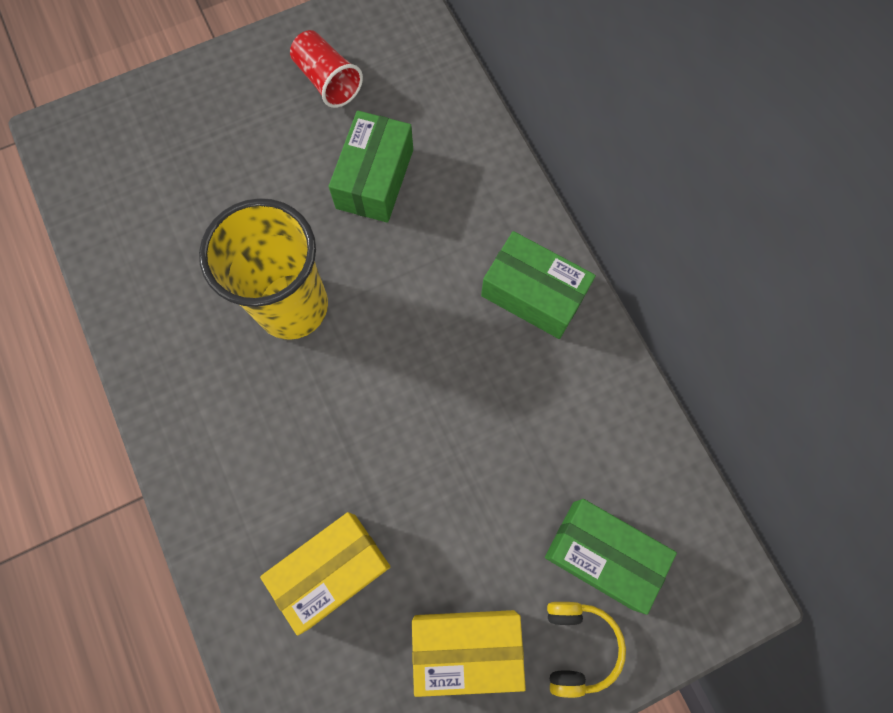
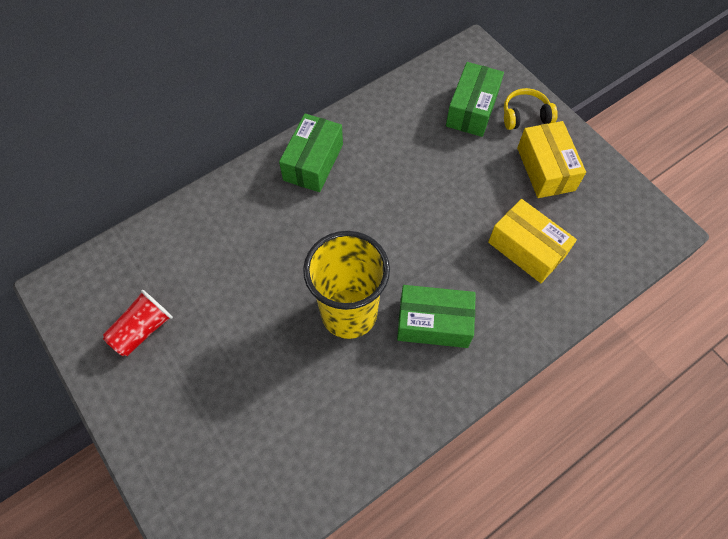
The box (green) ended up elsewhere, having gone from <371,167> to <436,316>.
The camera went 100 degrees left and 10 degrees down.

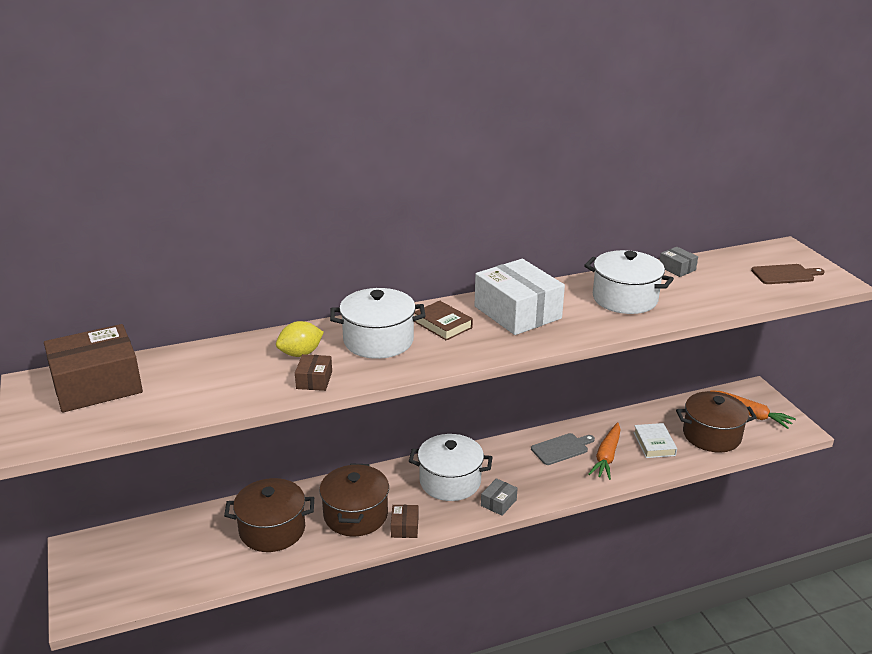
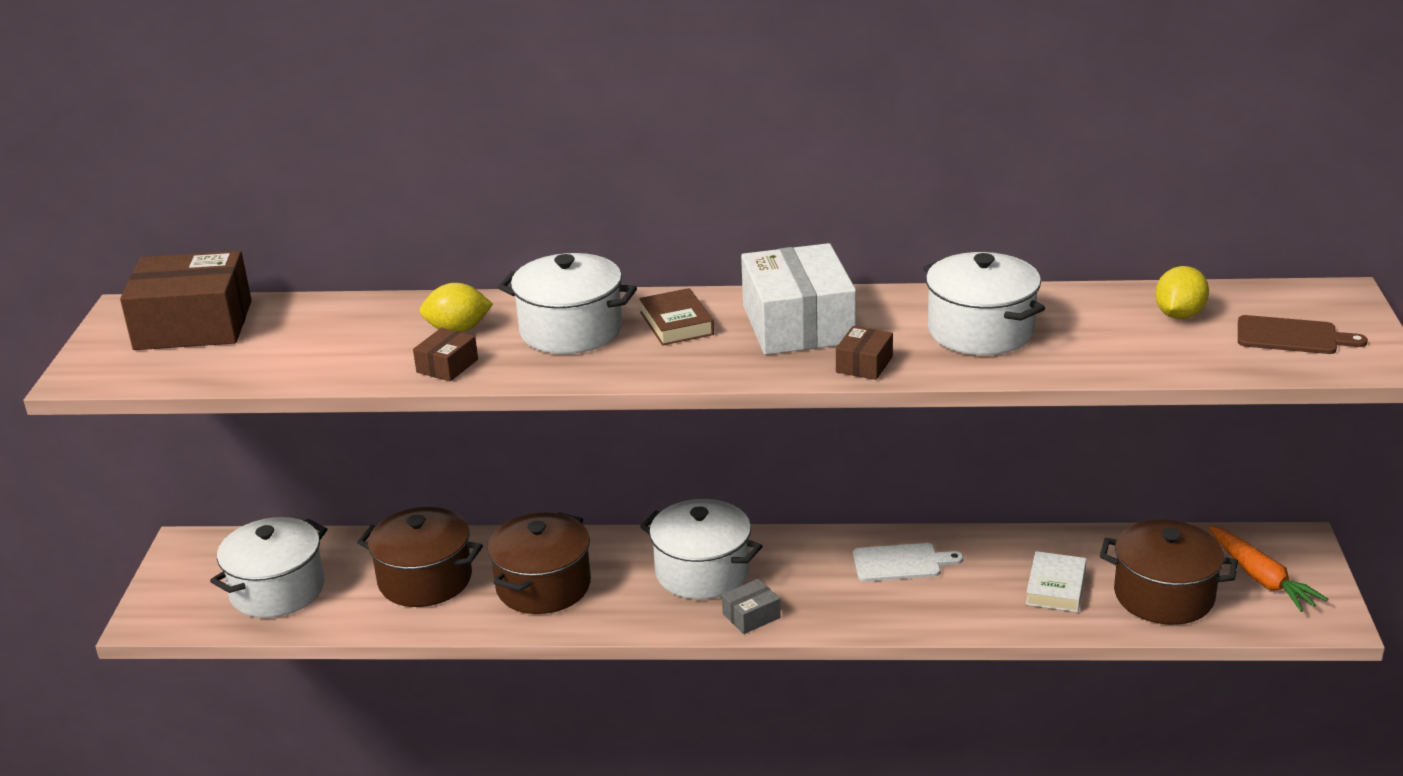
The second view gained the pot (white) at <268,567>.
The box (brown) ended up elsewhere, having gone from <404,521> to <864,353>.
What was the cutting board (grey) at <563,449> turned into the cutting board (white) at <908,562>.
The second view gained the lemon (yellow) at <1182,292>.
The second view lost the carrot (orange) at <604,451>.
The second view lost the box (grey) at <679,262>.
The camera went 25 degrees right and 0 degrees up.

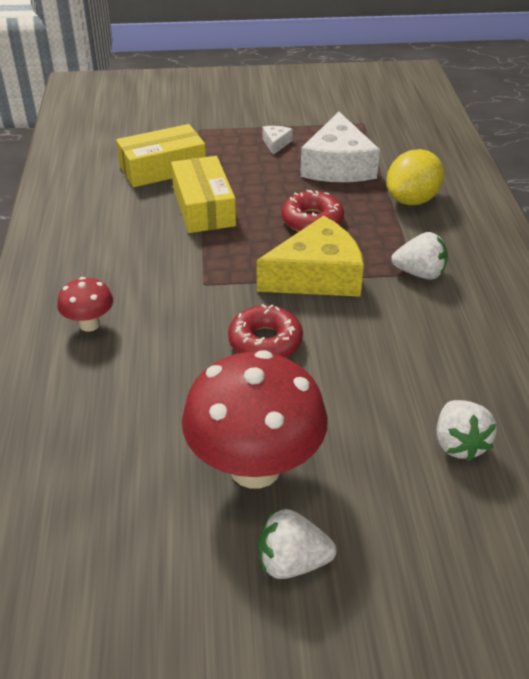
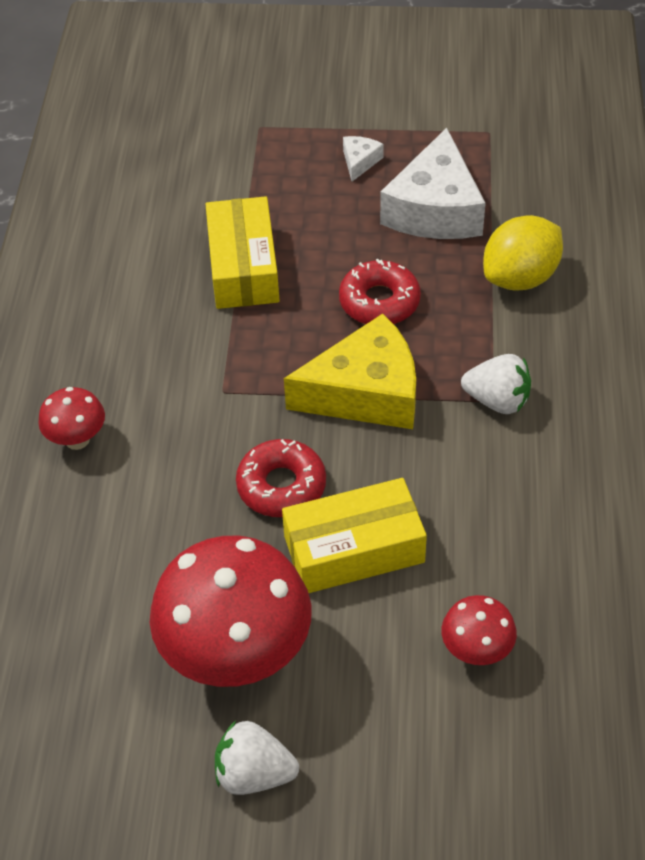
The box (yellow) ended up elsewhere, having gone from <161,155> to <354,535>.
Where the strawberry (white) stood at <467,430>, the mushroom (red) came to stand at <479,630>.
The camera went 10 degrees right and 10 degrees up.

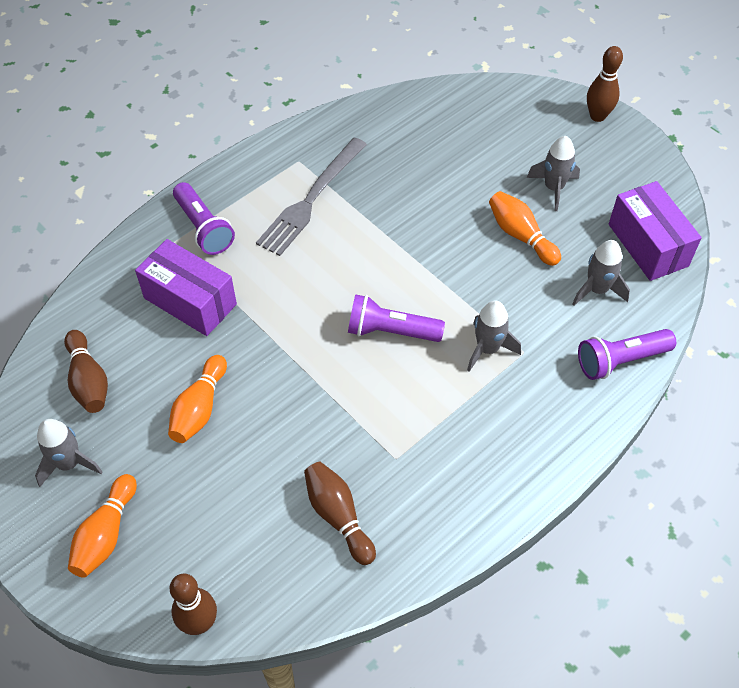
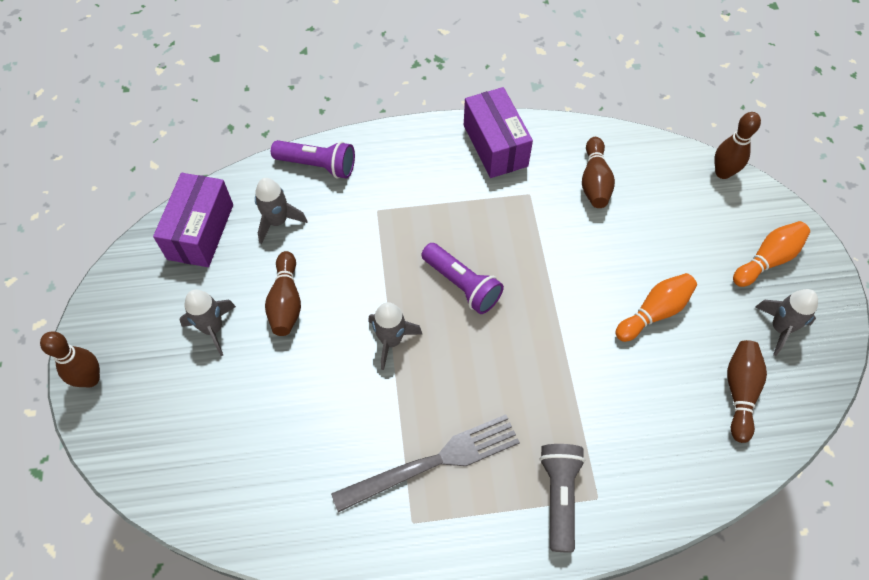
What was the bowling pin (orange) at <525,228> turned into the bowling pin (brown) at <283,293>.
The rocket (grey) ended up elsewhere, having gone from <494,336> to <395,336>.
The box (purple) ended up elsewhere, having gone from <186,287> to <498,132>.
What was the flashlight (purple) at <204,218> turned into the flashlight (grey) at <562,498>.
The camera went 145 degrees left and 5 degrees up.

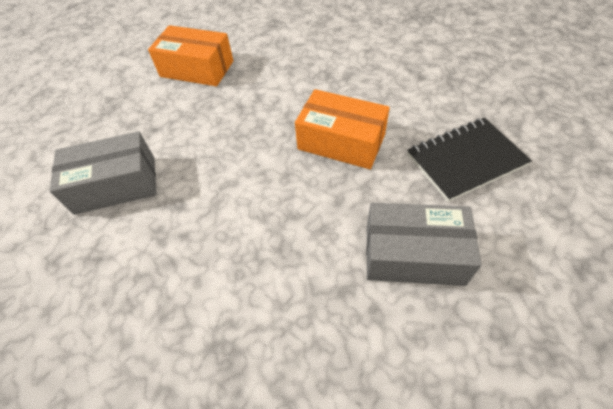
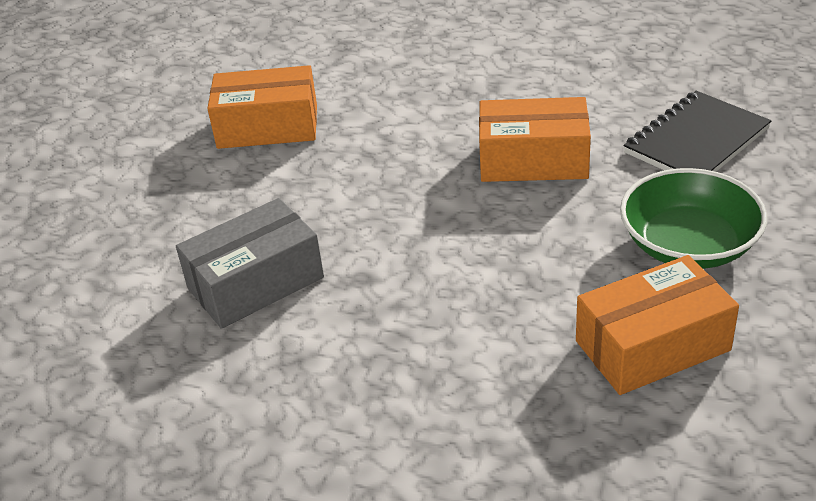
The second view gained the box (orange) at <657,325>.
Where the box (grey) stood at <424,244>, the bowl (green) came to stand at <693,218>.
The camera went 20 degrees left and 15 degrees down.

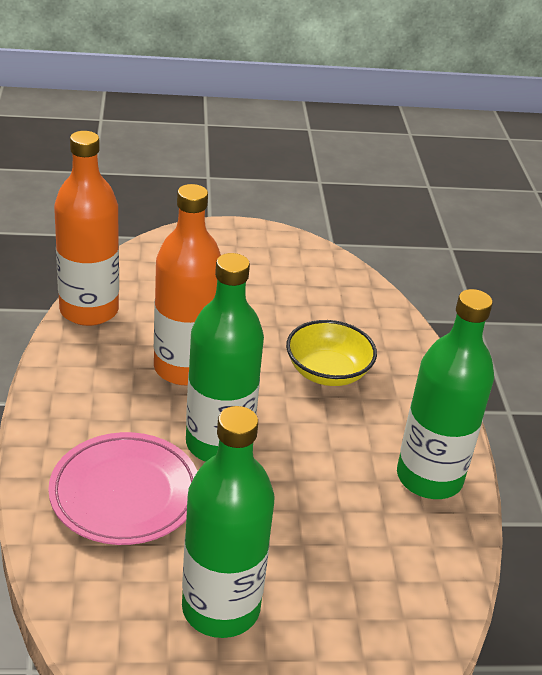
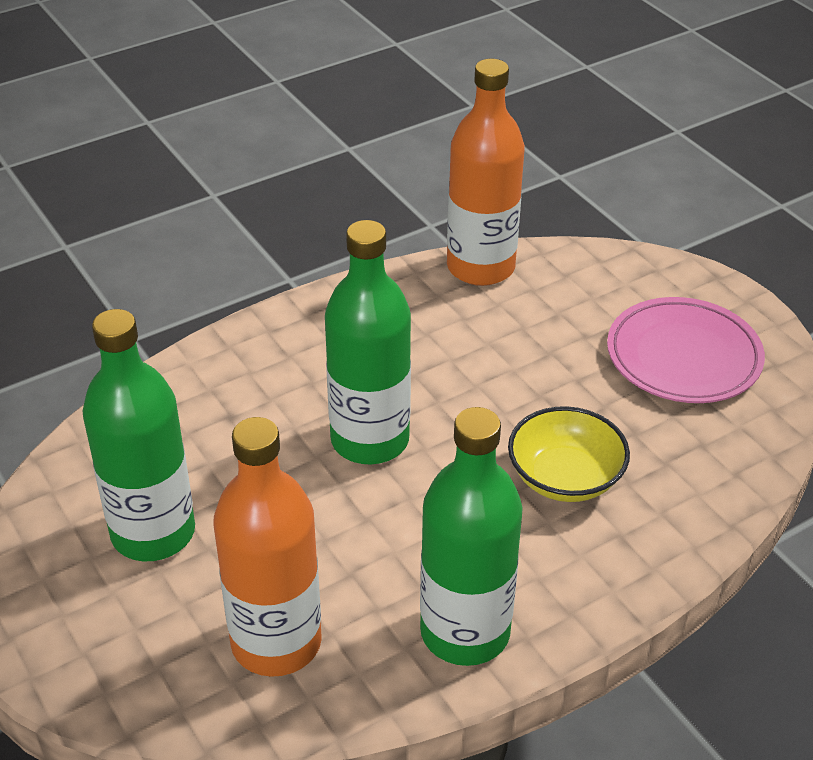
The bottle (orange) ended up elsewhere, having gone from <187,284> to <267,547>.
The plate (pink) ended up elsewhere, having gone from <123,488> to <686,350>.
The camera went 65 degrees right and 5 degrees up.

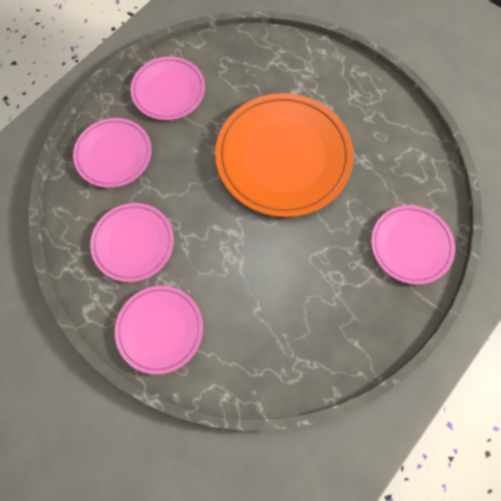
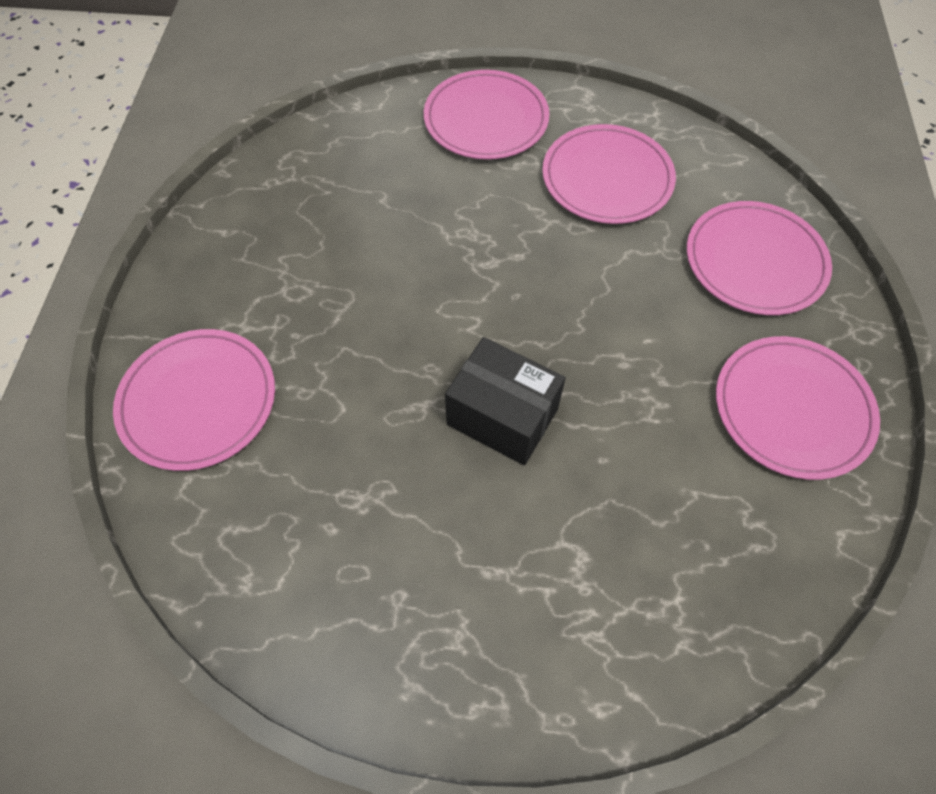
Where the plate (orange) stood at <284,155>, the box (black) came to stand at <505,401>.
The camera went 145 degrees right and 10 degrees down.

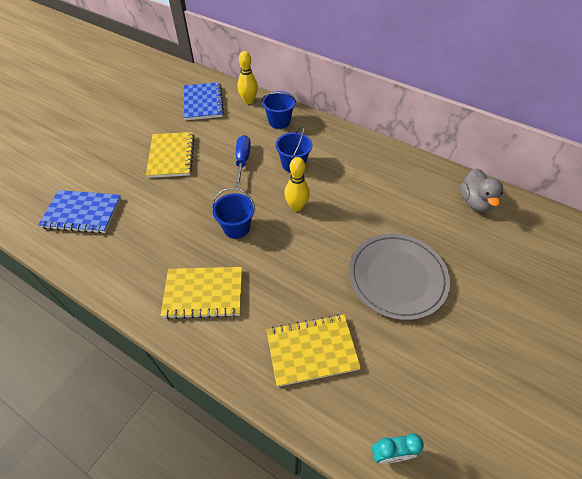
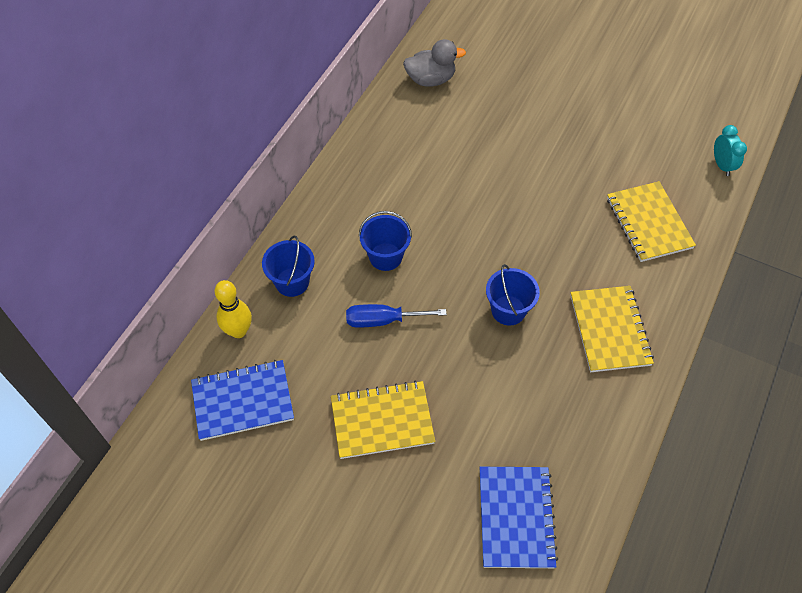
The second view lost the bowling pin (yellow) at <297,184>.
The second view lost the plate (grey) at <399,277>.
The camera went 95 degrees left and 5 degrees up.

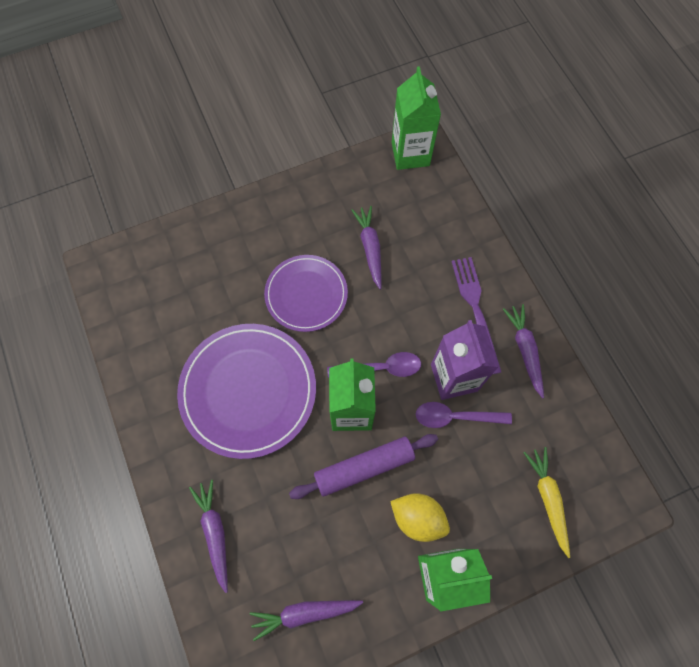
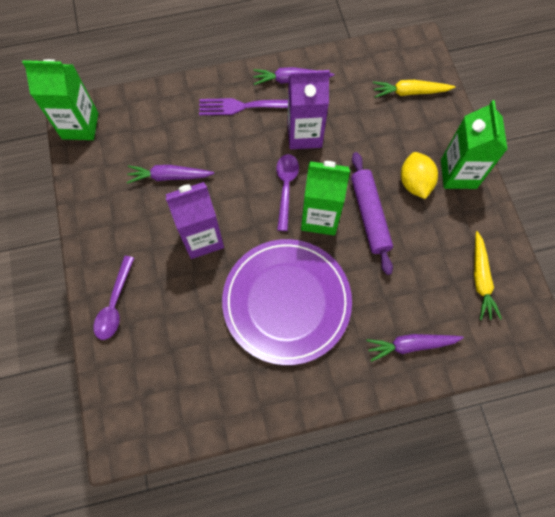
The spoon (purple) ended up elsewhere, having gone from <464,415> to <113,298>.
Where the plate (purple) stood at <306,293>, the carton (purple) came to stand at <195,220>.
The lemon (yellow) at <420,517> ended up facing another way, 45 degrees counterclockwise from before.
What was the carrot (purple) at <306,620> turned into the carrot (yellow) at <488,275>.
The camera went 80 degrees left and 0 degrees up.

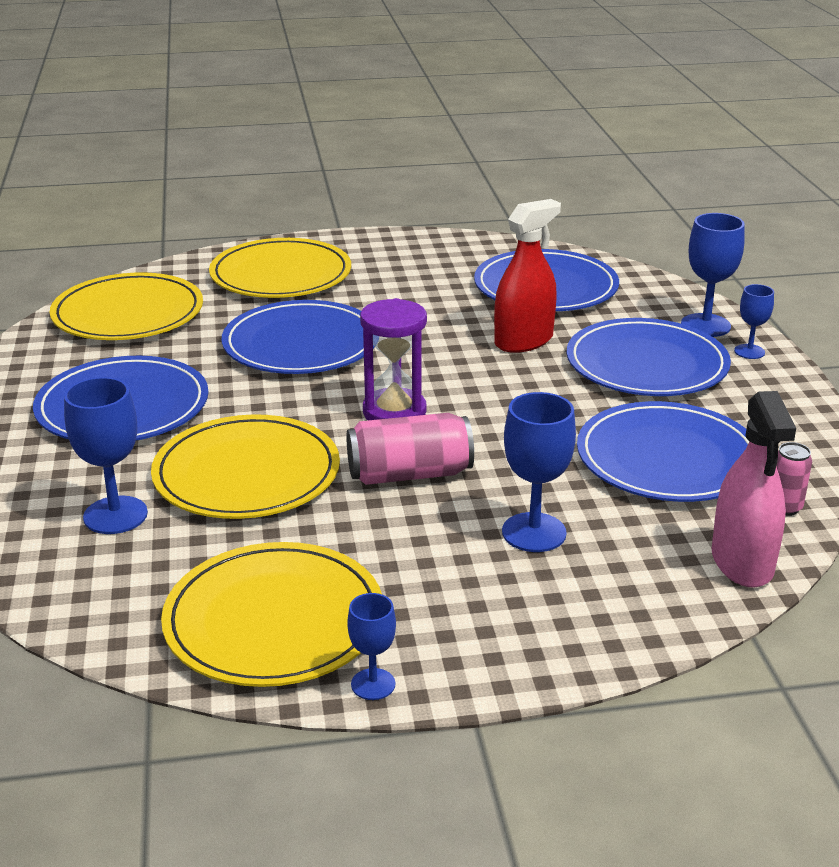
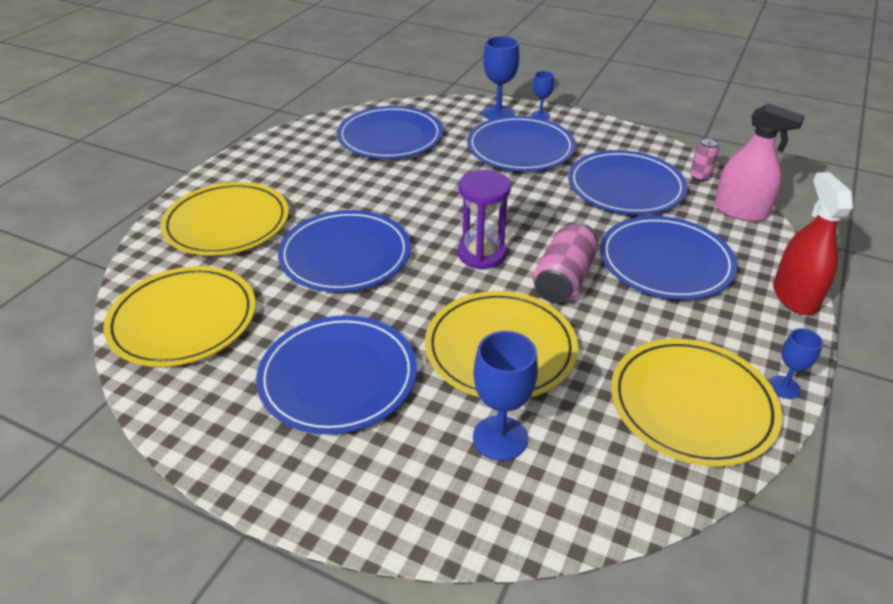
Where the goblet (blue) stood at <539,472>, the plate (blue) came to stand at <668,258>.
The spray bottle (red) ended up elsewhere, having gone from <527,276> to <813,243>.
The camera went 55 degrees left and 10 degrees up.

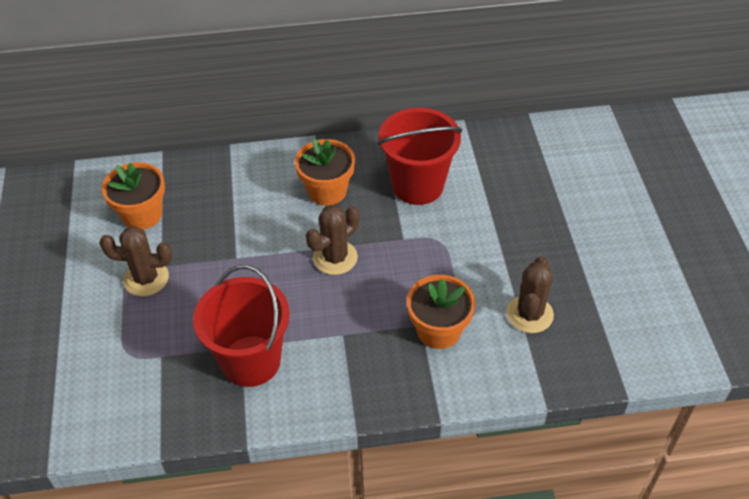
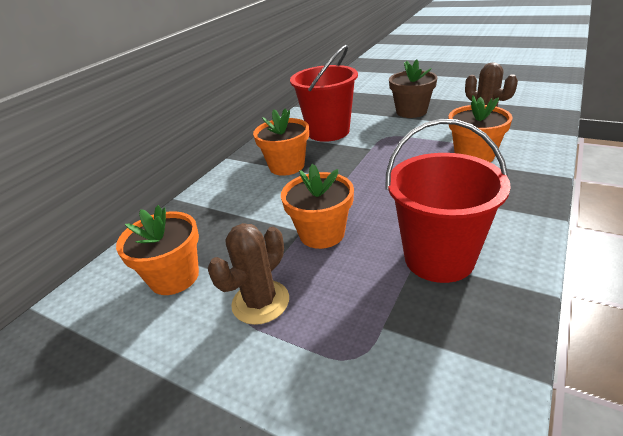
The second view gained the flower pot (orange) at <317,206>.
The second view gained the flower pot (brown) at <413,88>.
The second view lost the cactus (brown) at <333,240>.
The camera went 50 degrees left and 15 degrees down.

